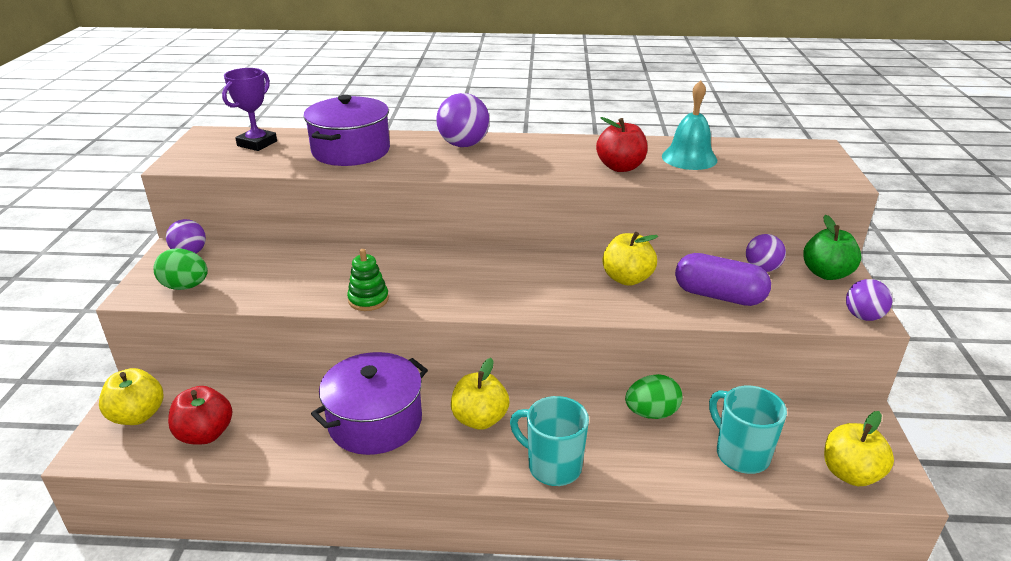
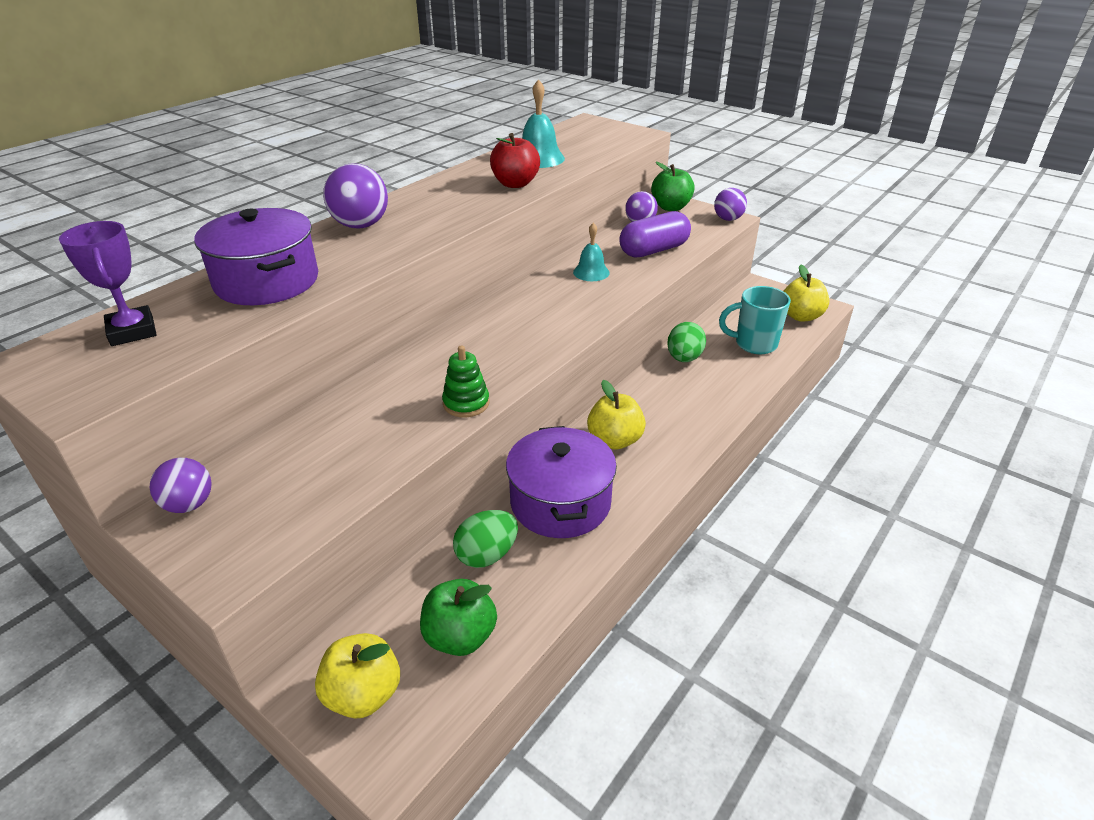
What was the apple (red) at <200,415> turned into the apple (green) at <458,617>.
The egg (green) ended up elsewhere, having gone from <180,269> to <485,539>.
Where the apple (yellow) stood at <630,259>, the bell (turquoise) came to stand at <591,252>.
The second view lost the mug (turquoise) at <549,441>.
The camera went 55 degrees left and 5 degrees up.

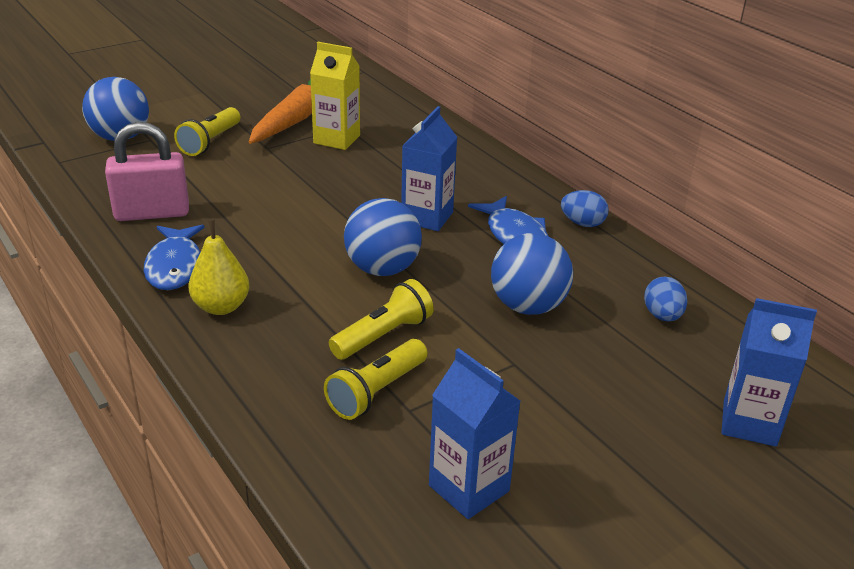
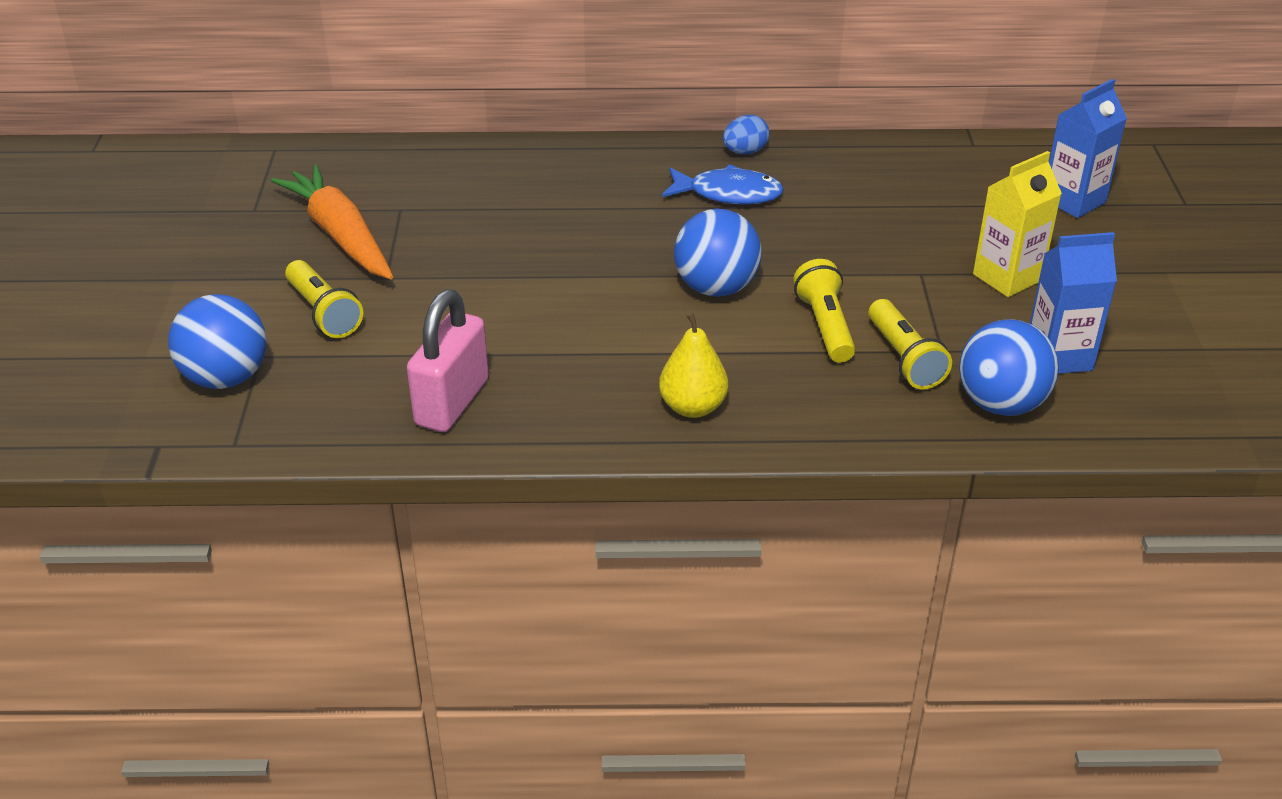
The ball (blue) ended up elsewhere, having gone from <532,274> to <1009,367>.
The carton (yellow) ended up elsewhere, having gone from <335,96> to <1017,224>.
The second view lost the fish (blue) at <174,257>.
The second view lost the carton (blue) at <429,168>.
The second view lost the egg (blue) at <666,299>.
The camera went 55 degrees left and 5 degrees up.

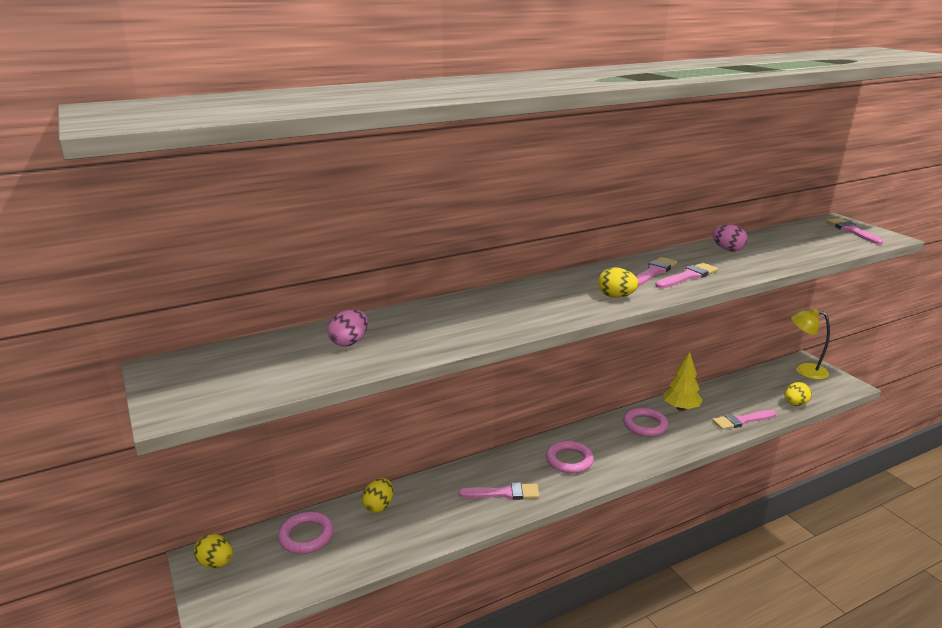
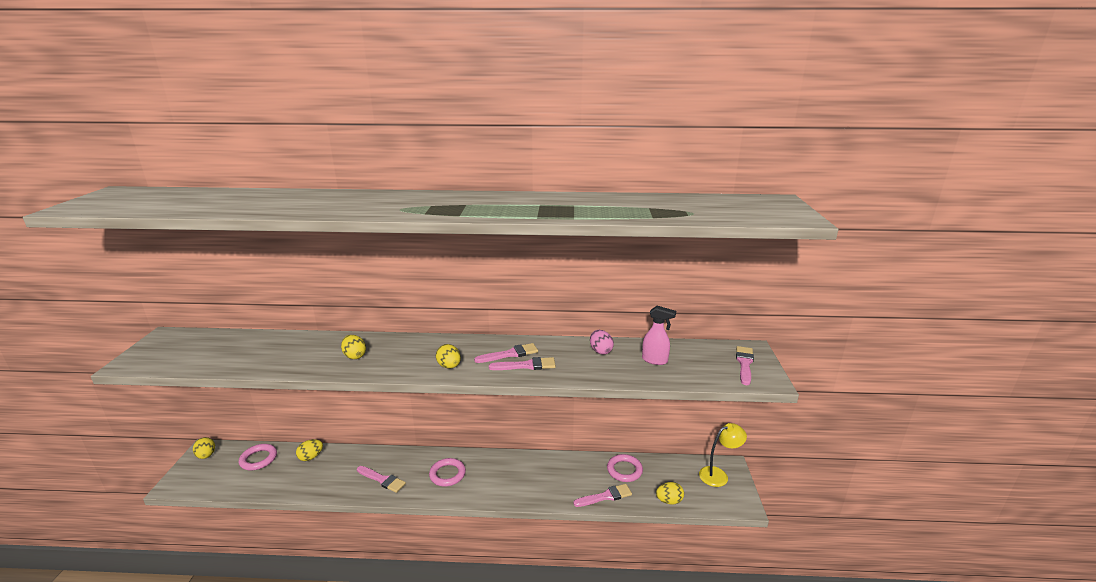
The second view gained the egg (yellow) at <353,347>.
The brush (pink) at <744,420> ended up facing another way, 150 degrees clockwise from before.
The ring (pink) ended up elsewhere, having gone from <645,422> to <625,468>.
The second view gained the spray bottle (pink) at <659,335>.
The lamp (yellow) at <810,344> ended up facing another way, 105 degrees clockwise from before.
The second view lost the egg (pink) at <348,327>.
The second view lost the tree (yellow) at <682,381>.
The camera went 30 degrees right and 0 degrees up.

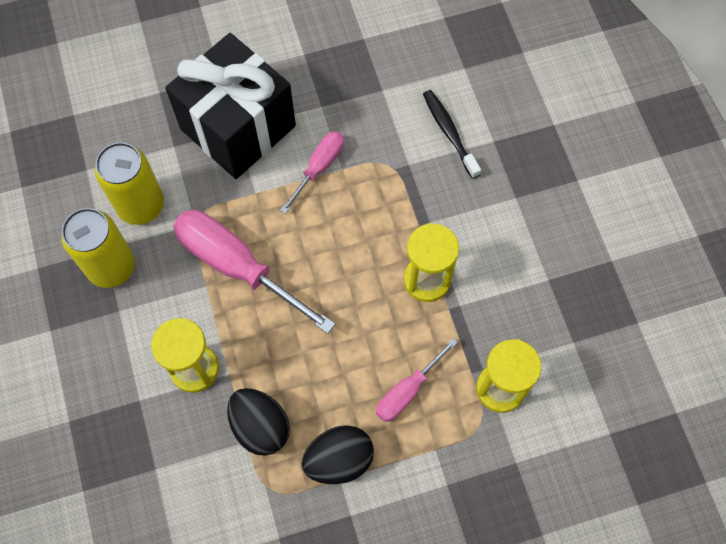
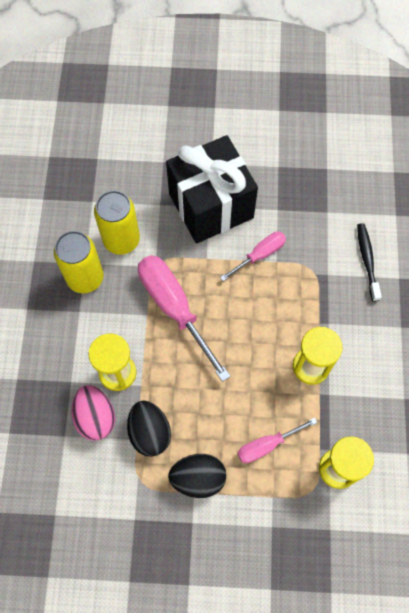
The second view gained the egg (pink) at <93,413>.
The camera went 20 degrees right and 0 degrees up.

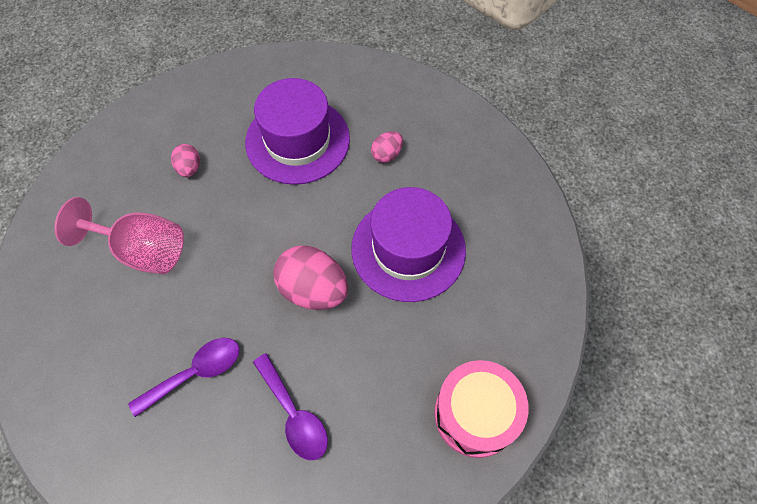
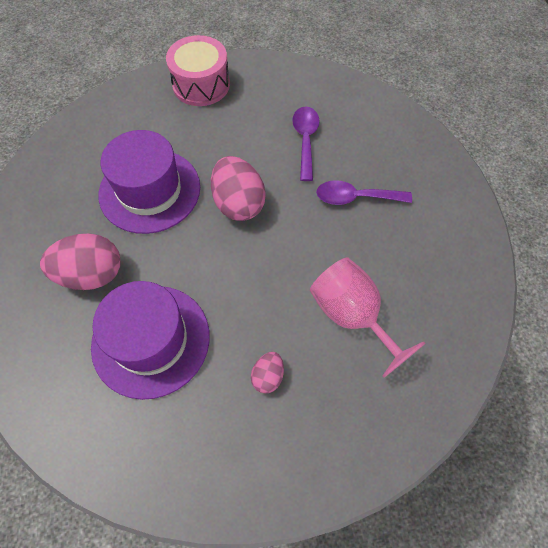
The size of the egg (pink) at <387,147> changed by a factor of 1.93.
The camera went 145 degrees left and 0 degrees up.

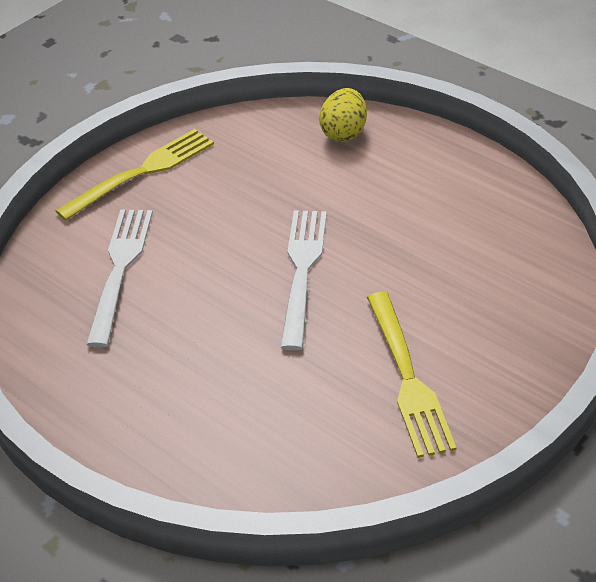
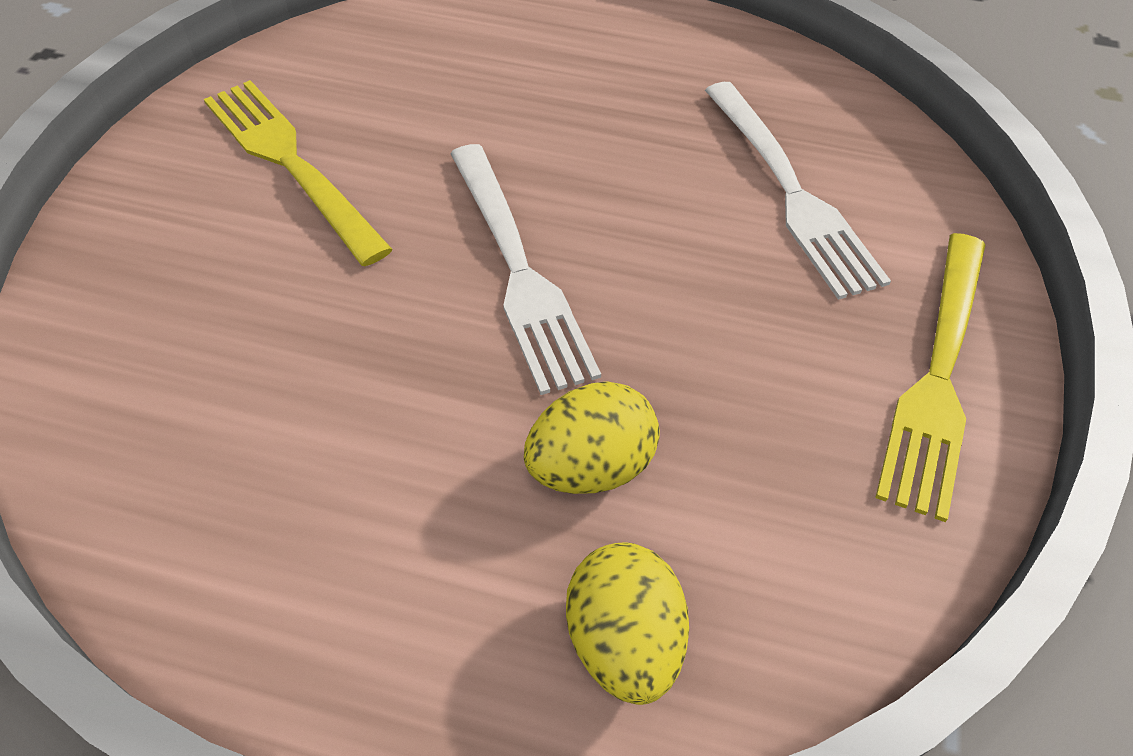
The second view gained the egg (yellow) at <592,437>.
The camera went 150 degrees right and 10 degrees up.

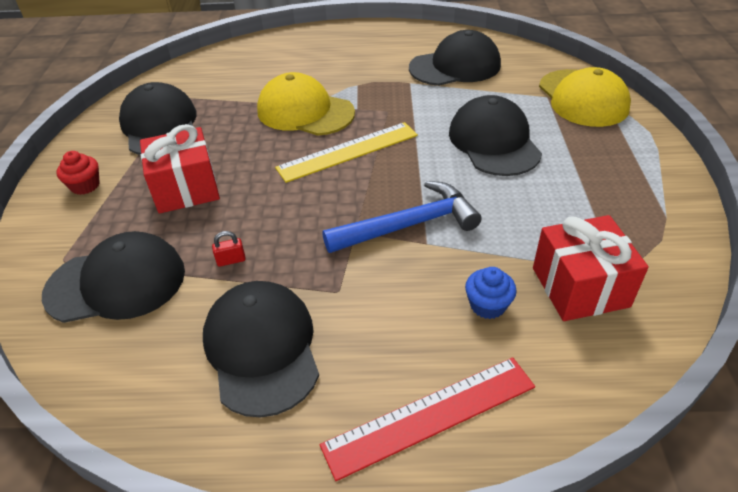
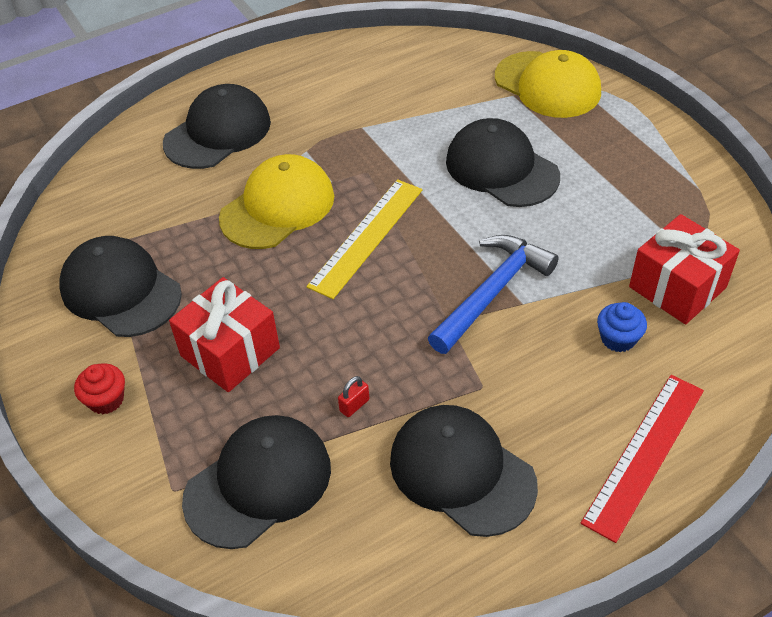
The cap (black) ended up elsewhere, having gone from <455,58> to <217,126>.
The cap (yellow) at <306,104> ended up facing another way, 135 degrees clockwise from before.
The camera went 30 degrees left and 5 degrees up.

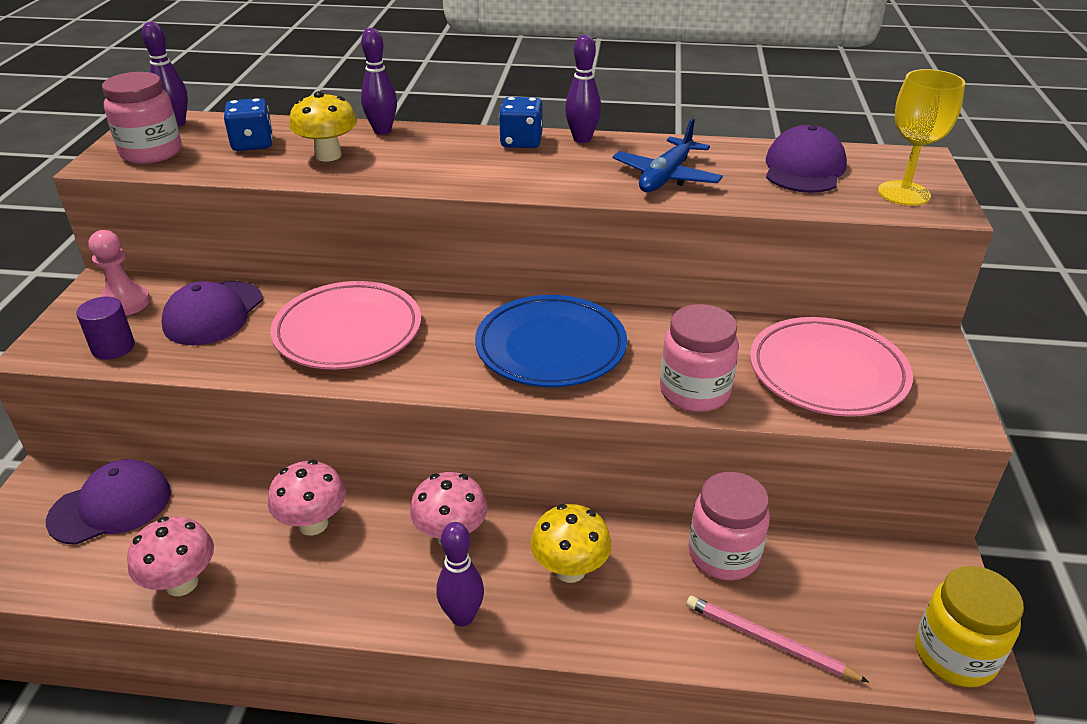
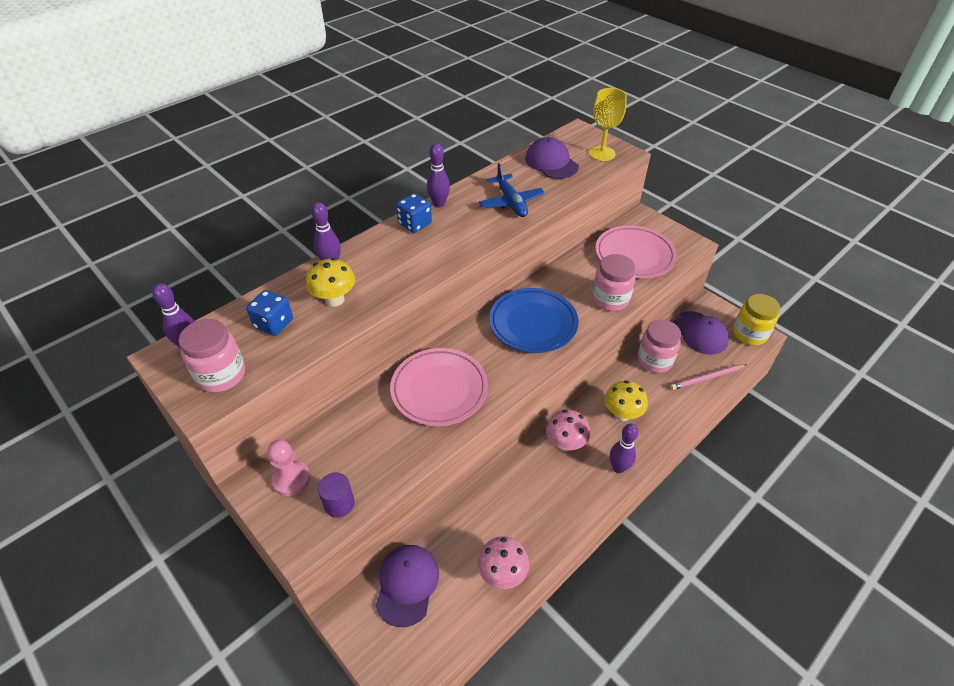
The cap (purple) ended up elsewhere, having gone from <212,313> to <701,333>.
The second view lost the mushroom (pink) at <307,498>.
The camera went 50 degrees left and 10 degrees up.

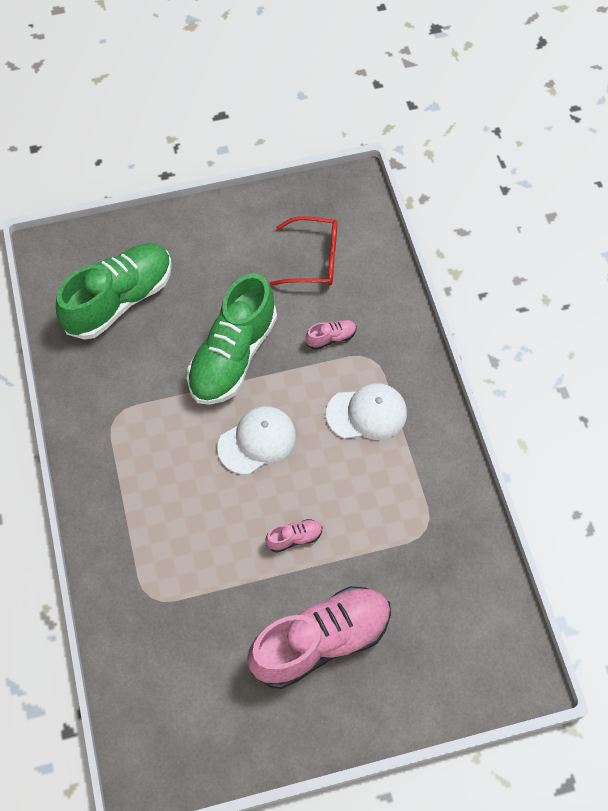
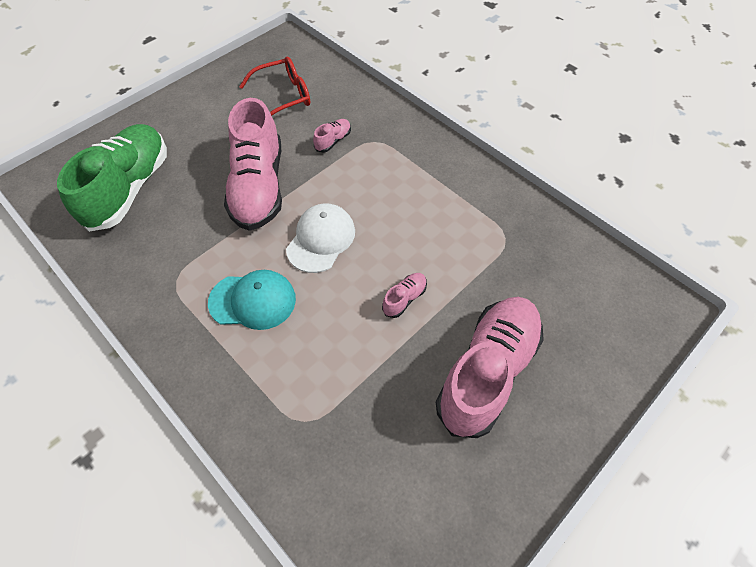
The second view gained the cap (turquoise) at <252,300>.
What was the shoe (green) at <232,339> turned into the shoe (pink) at <253,164>.
The second view lost the cap (white) at <366,411>.
The camera went 30 degrees left and 5 degrees down.

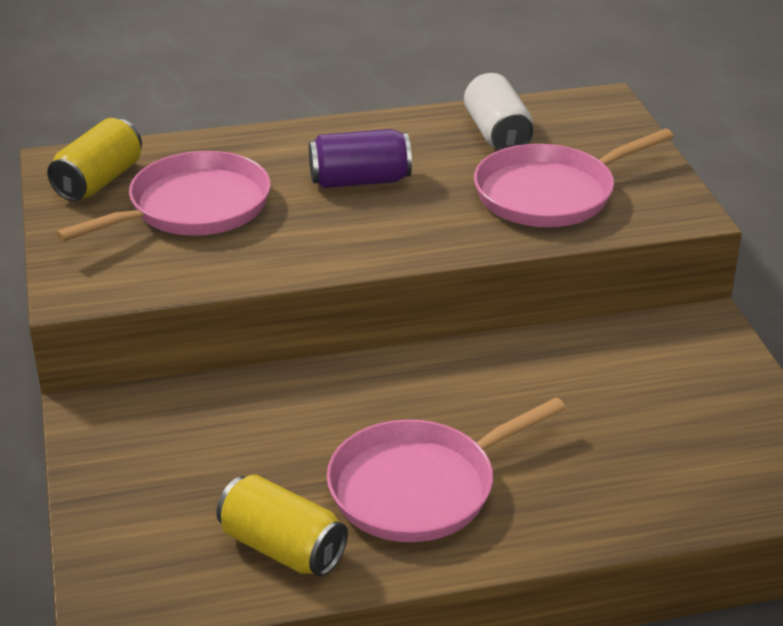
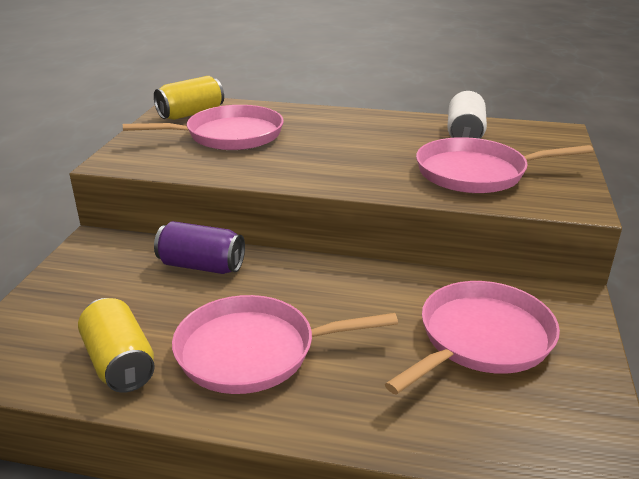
The can (purple) ended up elsewhere, having gone from <360,158> to <199,247>.
The second view gained the pan (pink) at <472,338>.
The camera went 25 degrees right and 5 degrees down.

